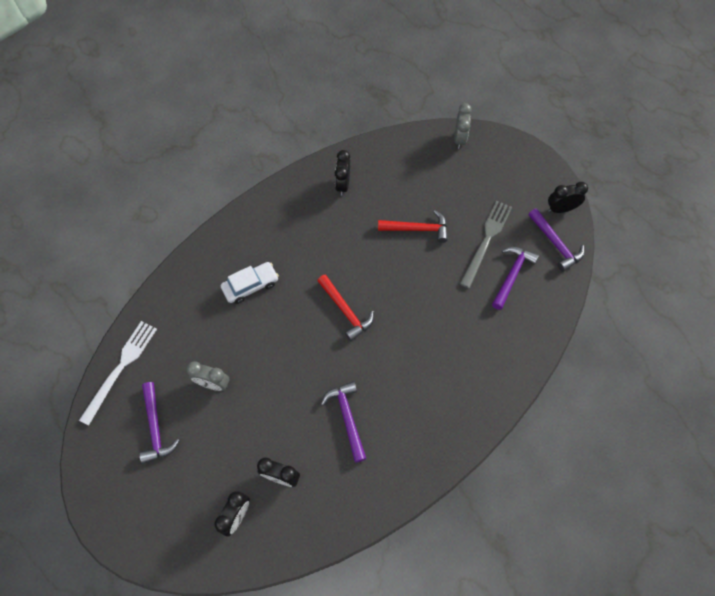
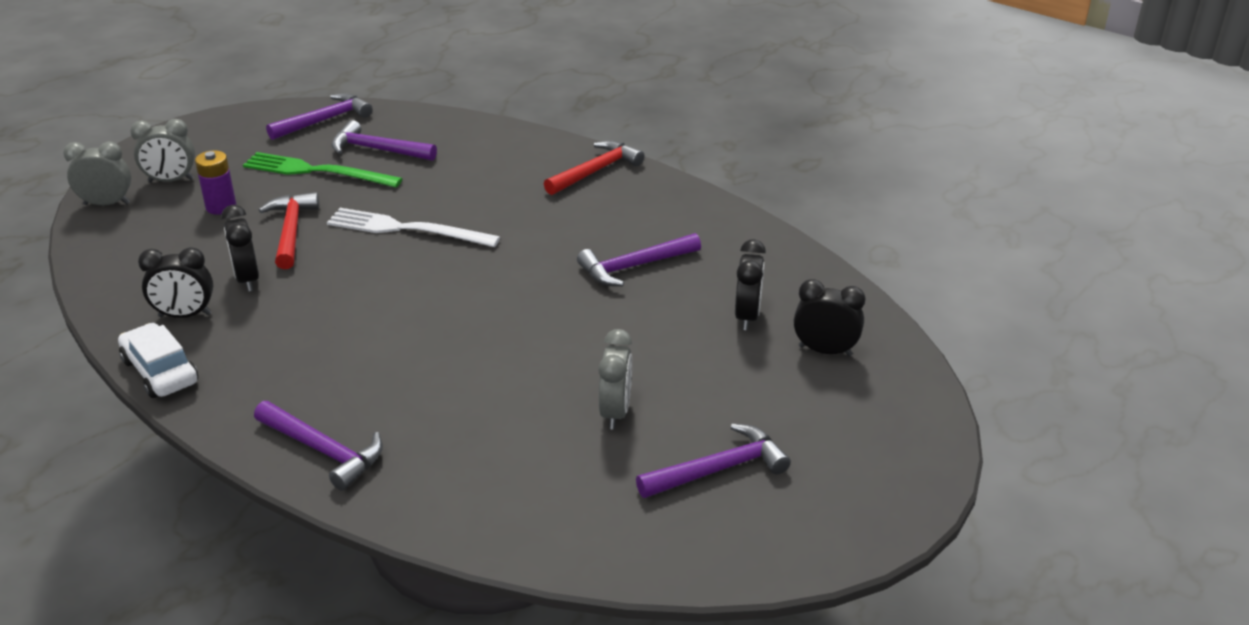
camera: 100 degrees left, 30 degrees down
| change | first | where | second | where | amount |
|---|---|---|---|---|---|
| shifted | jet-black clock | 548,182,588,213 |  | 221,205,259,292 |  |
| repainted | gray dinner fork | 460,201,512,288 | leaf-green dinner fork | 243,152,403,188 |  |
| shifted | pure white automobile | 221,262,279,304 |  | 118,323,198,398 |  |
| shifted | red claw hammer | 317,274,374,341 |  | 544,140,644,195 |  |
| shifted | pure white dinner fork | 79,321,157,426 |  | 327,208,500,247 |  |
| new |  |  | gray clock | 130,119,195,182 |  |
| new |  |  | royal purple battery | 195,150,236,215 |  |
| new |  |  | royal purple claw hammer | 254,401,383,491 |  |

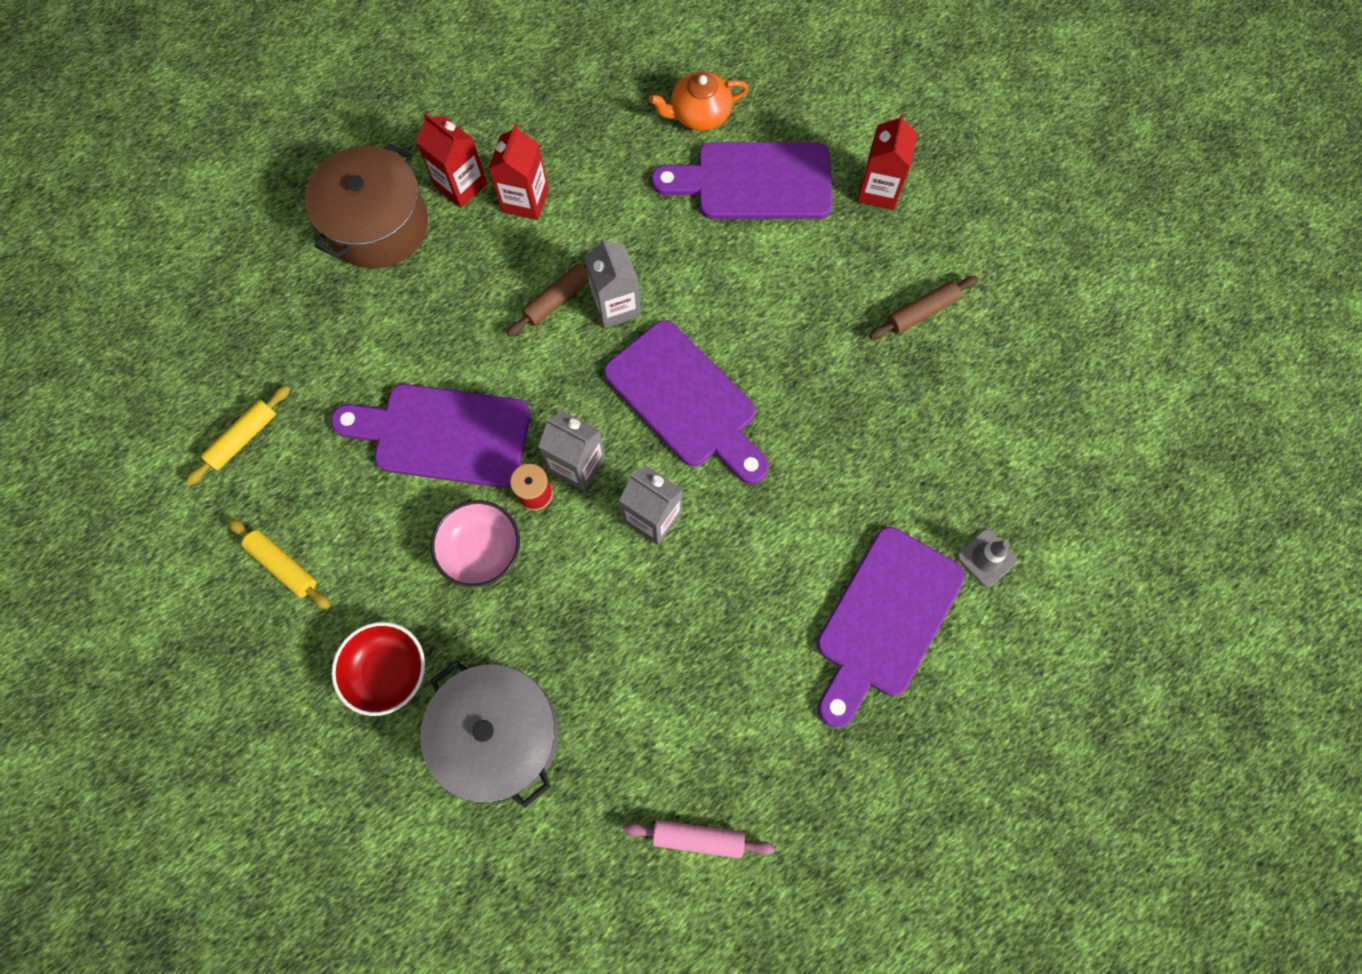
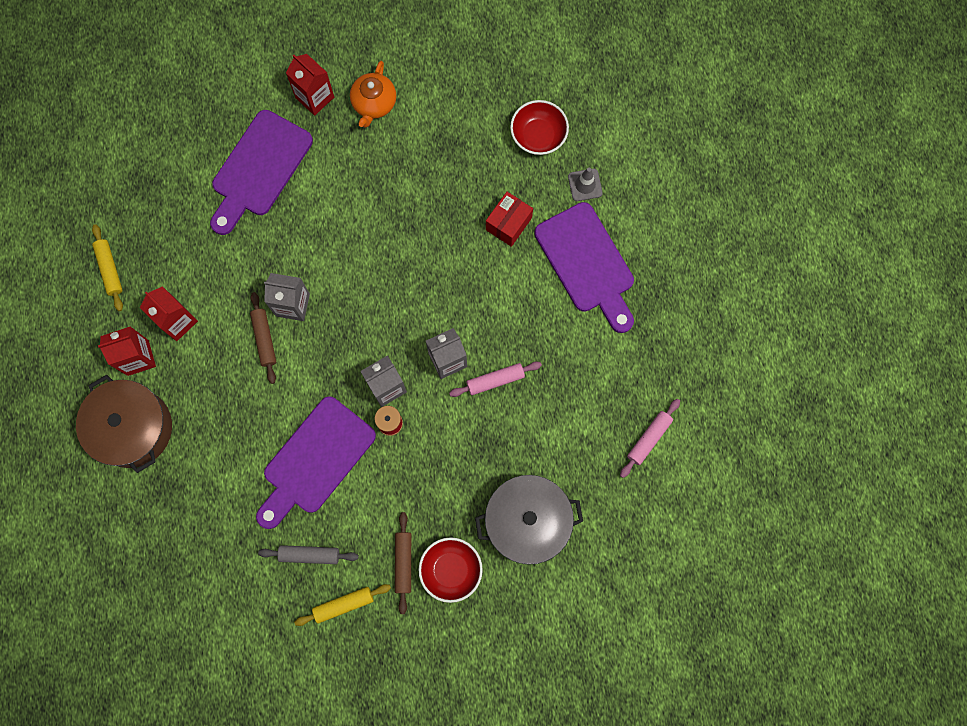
camera: 60 degrees left, 5 degrees up
| change | first | where | second | where | amount |
|---|---|---|---|---|---|
| shifted | bright orange china teapot | 649,72,749,131 |  | 350,61,396,128 |  |
| shifted | russet dough roller | 869,276,978,340 |  | 395,512,411,614 |  |
| gone | royal purple chopping board | 604,320,769,484 |  |  |  |
| shifted | golden dough roller | 186,386,290,485 |  | 92,224,123,311 |  |
| gone | rosy serving bowl | 431,500,520,588 |  |  |  |
| new |  |  | red serving bowl | 510,100,569,155 |  |
| new |  |  | red parcel | 486,192,533,247 |  |
| new |  |  | rosy dough roller | 449,362,542,397 |  |
| new |  |  | gray dough roller | 258,545,359,564 |  |

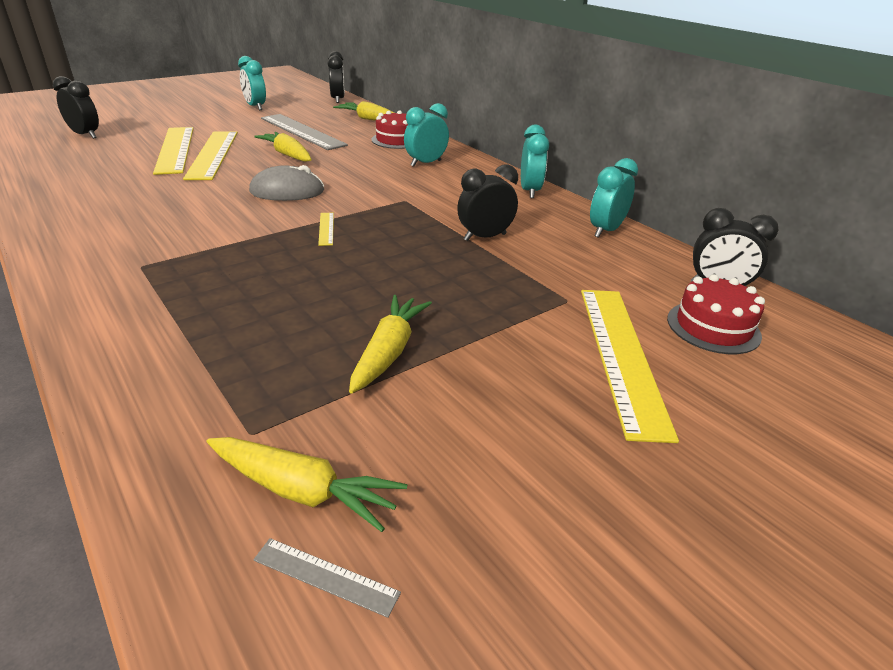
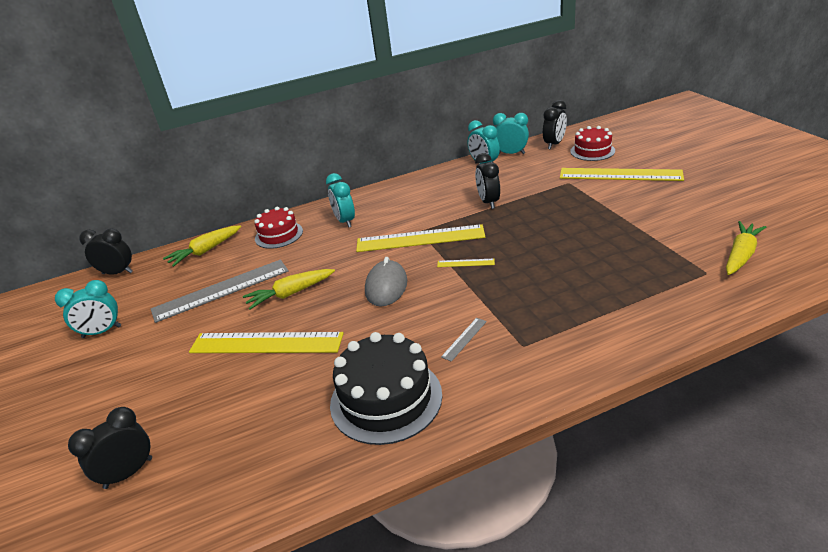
camera: 70 degrees left, 0 degrees up
| change | first | where | second | where | amount |
|---|---|---|---|---|---|
| shifted | turquoise clock | 521,125,549,198 |  | 493,113,529,154 |  |
| shifted | golden ruler | 153,127,194,175 |  | 356,224,485,252 |  |
| gone | golden toy carrot | 349,295,432,394 |  |  |  |
| shifted | gray ruler | 253,538,401,618 |  | 441,318,487,362 |  |
| new |  |  | jet-black layer cake | 330,332,442,445 |  |

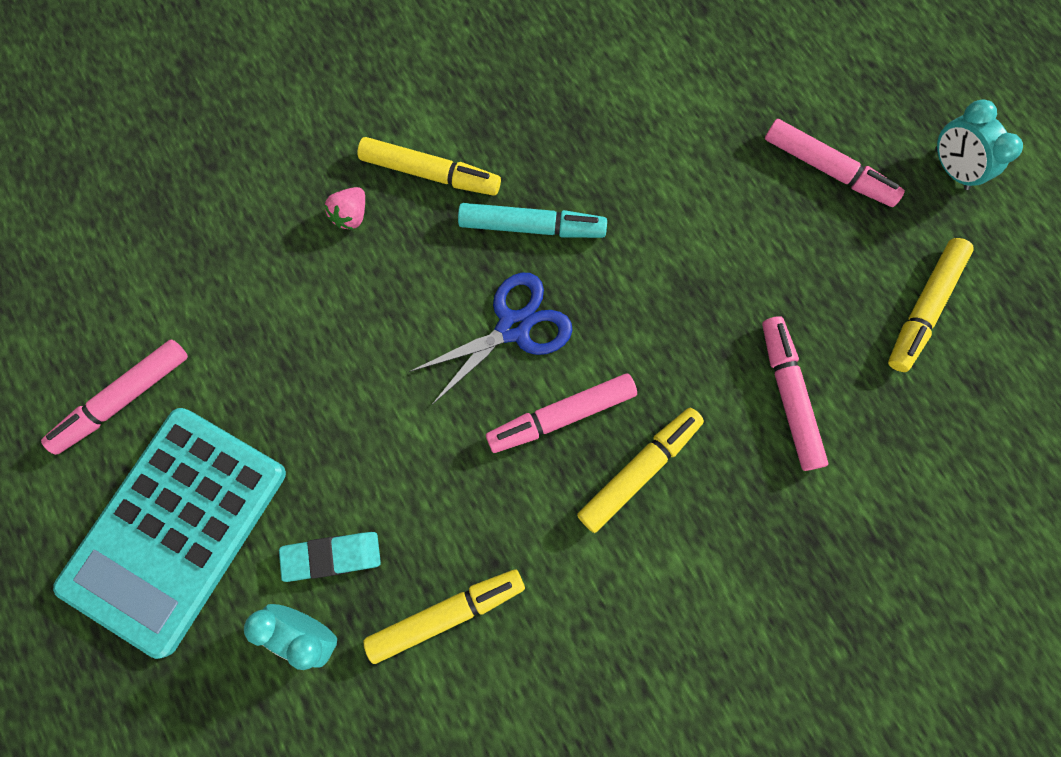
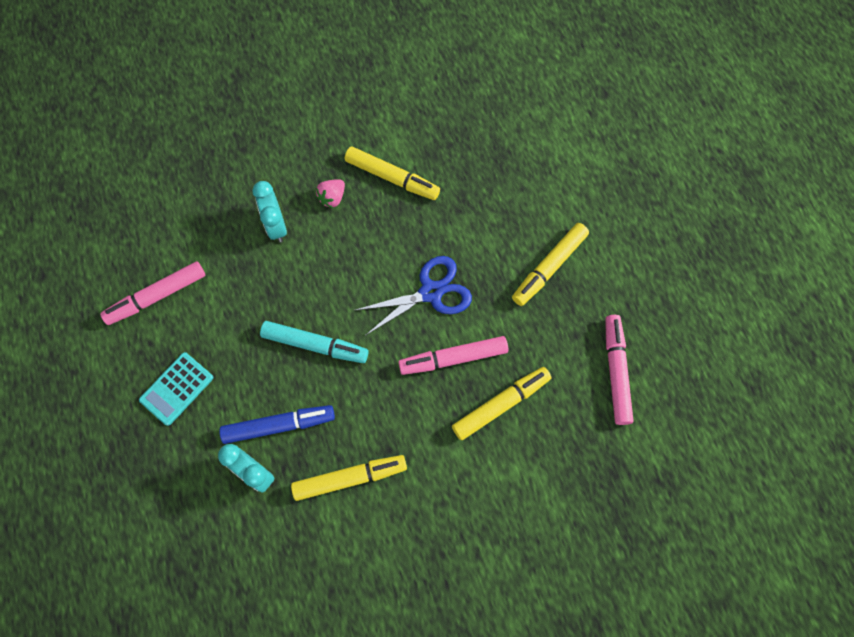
camera: 10 degrees right, 5 degrees down
| change | first | where | second | where | amount |
|---|---|---|---|---|---|
| shifted | turquoise clock | 935,99,1023,190 |  | 252,181,287,242 |  |
| gone | rosy felt pen | 765,119,905,207 |  |  |  |
| shifted | turquoise felt pen | 458,203,607,238 |  | 260,321,369,363 |  |
| shifted | golden felt pen | 888,238,973,372 |  | 512,223,589,306 |  |
| scaled | turquoise calculator | 53,408,286,659 |  | 139,352,213,426 | x0.45 |
| swapped | turquoise pencil eraser | 279,532,381,582 | royal blue felt pen | 219,405,335,444 |  |

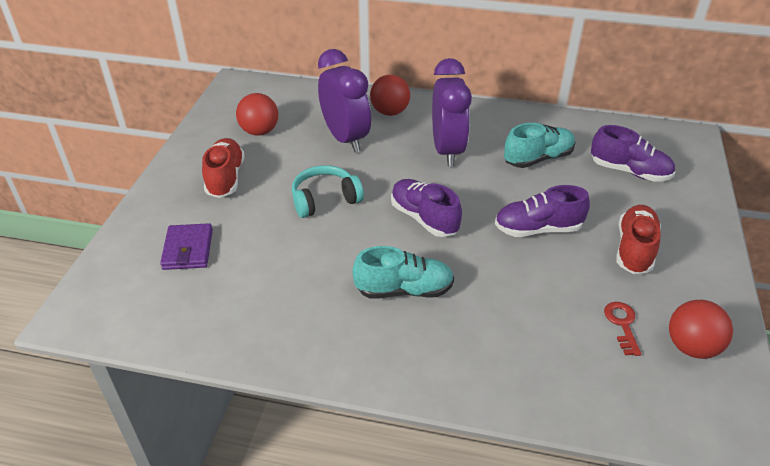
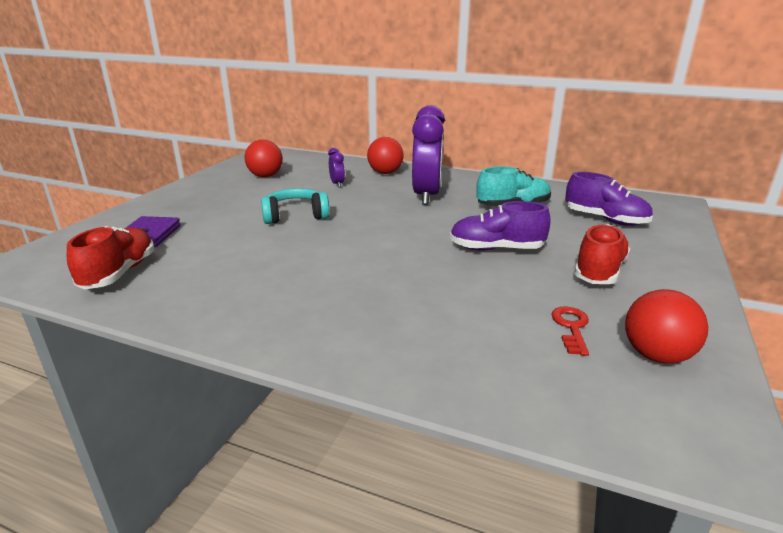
camera: 10 degrees right, 15 degrees down
| change | first | where | second | where | amount |
|---|---|---|---|---|---|
| scaled | royal purple clock | 318,49,371,152 |  | 328,148,345,187 | x0.43 |
| shifted | red sneaker | 202,138,245,198 |  | 67,226,154,290 |  |
| gone | royal purple sneaker | 391,179,462,237 |  |  |  |
| gone | turquoise sneaker | 353,246,454,299 |  |  |  |

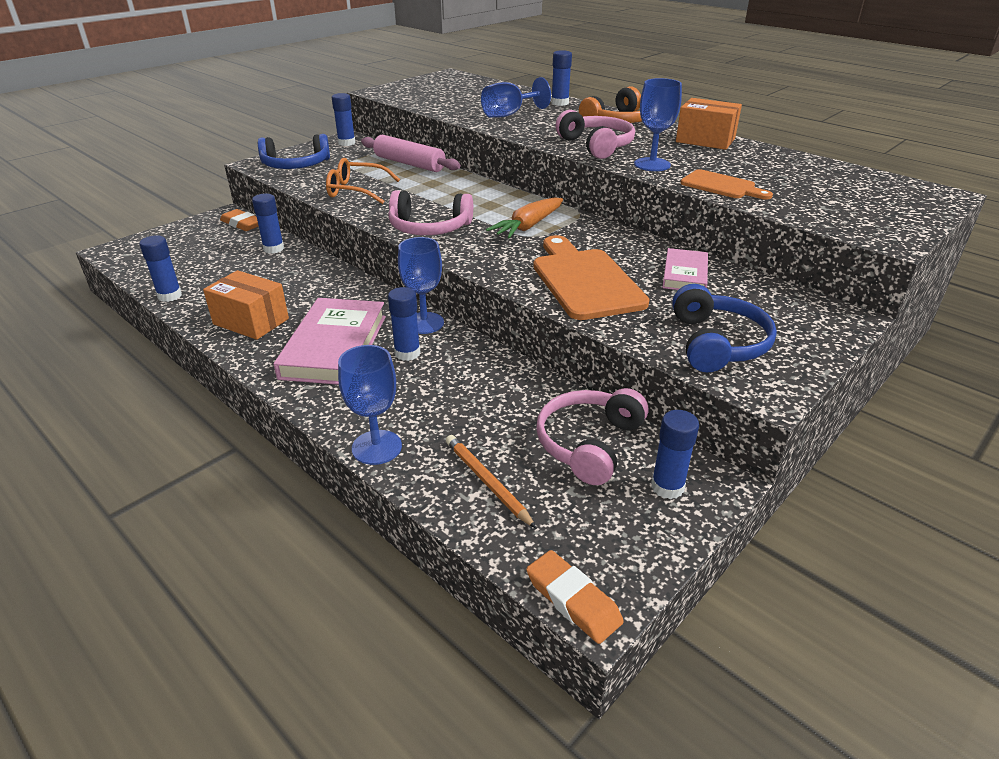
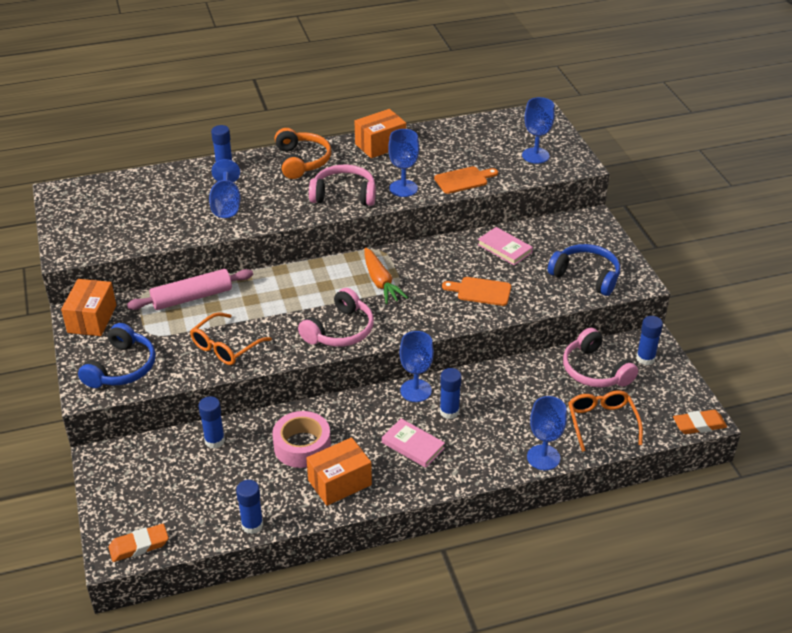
camera: 60 degrees left, 5 degrees up
| change | first | where | second | where | amount |
|---|---|---|---|---|---|
| swapped | royal blue glue | 332,93,355,146 | bright orange parcel | 61,279,116,336 |  |
| shifted | bright orange pencil eraser | 220,209,259,231 |  | 108,524,169,562 |  |
| scaled | bright orange chopping board | 533,235,650,320 |  | 442,277,511,306 | x0.58 |
| scaled | rosy hardback | 273,298,386,385 |  | 382,419,445,468 | x0.56 |
| swapped | bright orange lead pencil | 446,435,537,529 | bright orange spectacles | 568,391,643,452 |  |
| new |  |  | royal blue chalice | 522,97,555,164 |  |
| new |  |  | rosy tape | 272,411,331,468 |  |

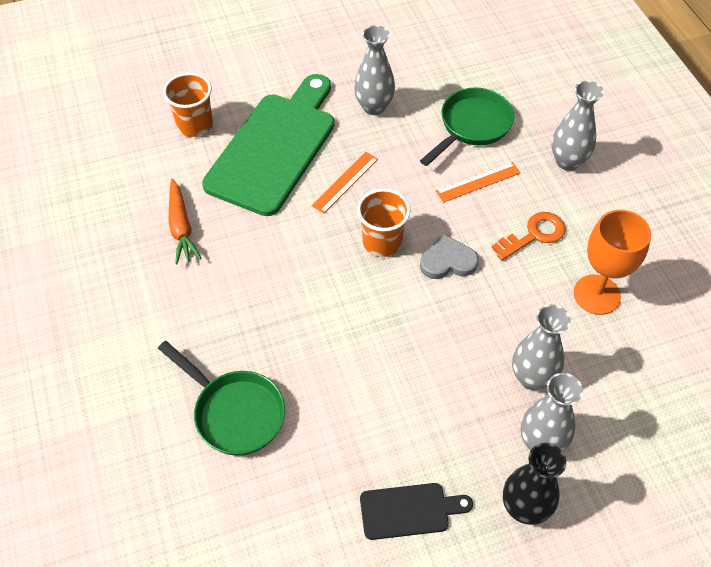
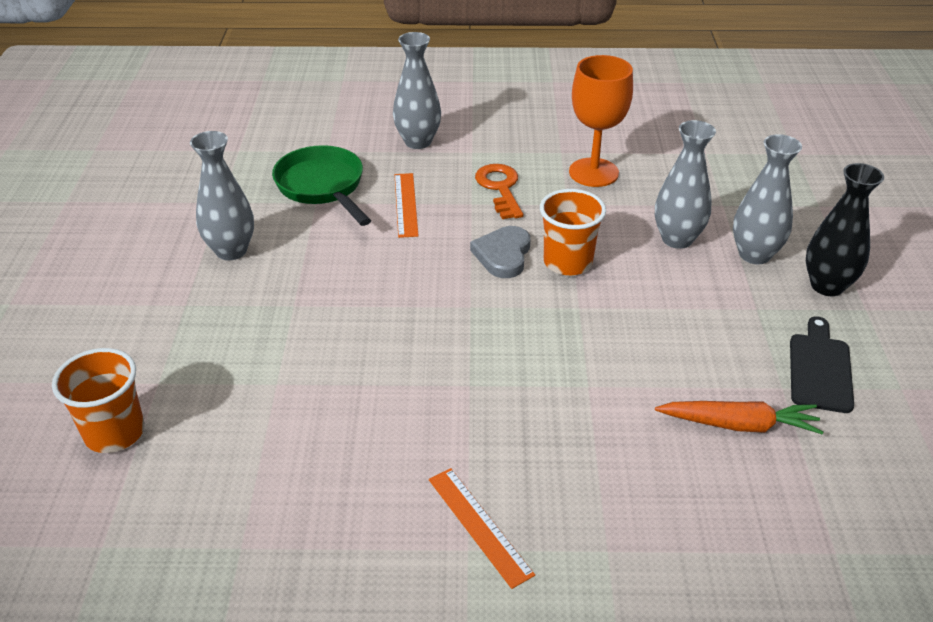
camera: 70 degrees left, 15 degrees down
| change | first | where | second | where | amount |
|---|---|---|---|---|---|
| gone | leaf-green chopping board | 202,74,334,216 |  |  |  |
| shifted | bright orange ruler | 311,152,378,214 |  | 429,468,535,589 |  |
| shifted | bright orange toy carrot | 168,179,201,264 |  | 655,401,823,434 |  |
| shifted | bright orange tumbler | 357,189,411,257 |  | 540,189,606,276 |  |
| gone | leaf-green skillet | 158,341,285,456 |  |  |  |

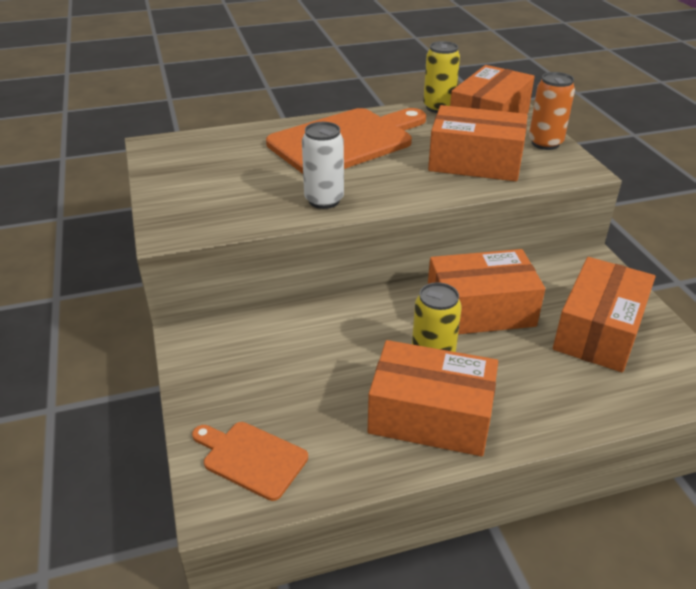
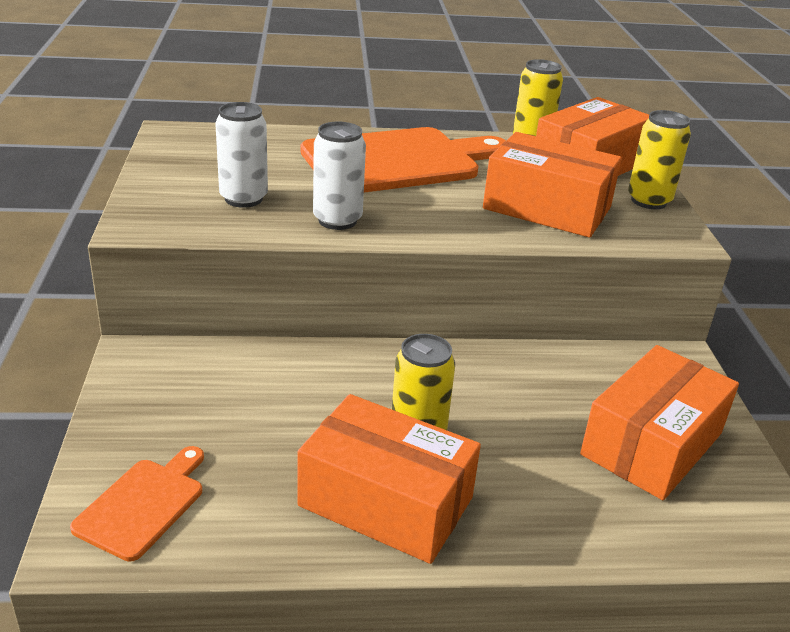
camera: 10 degrees right, 5 degrees down
| change | first | where | second | where | amount |
|---|---|---|---|---|---|
| repainted | bright orange tin | 529,72,575,150 | golden tin | 628,110,691,209 |  |
| gone | bright orange parcel | 428,249,545,334 |  |  |  |
| rotated | bright orange chopping board | 192,422,308,501 |  | 70,446,204,562 | 75 degrees clockwise |
| new |  |  | pure white tin | 215,102,268,208 |  |

